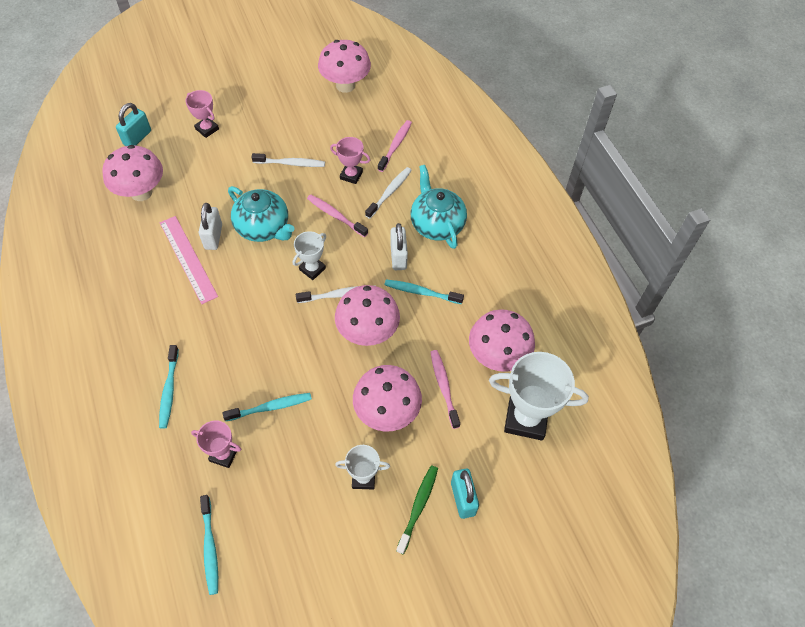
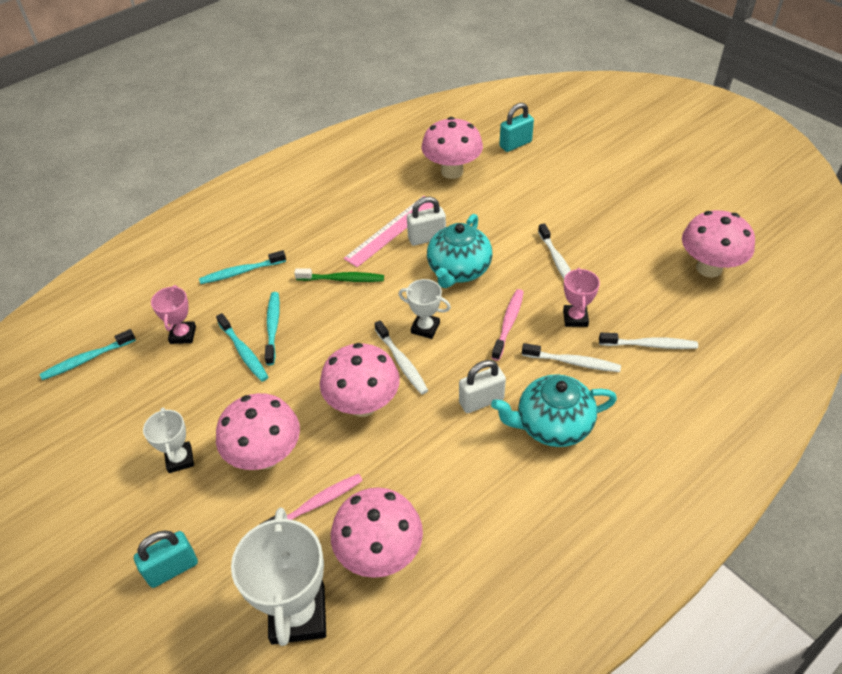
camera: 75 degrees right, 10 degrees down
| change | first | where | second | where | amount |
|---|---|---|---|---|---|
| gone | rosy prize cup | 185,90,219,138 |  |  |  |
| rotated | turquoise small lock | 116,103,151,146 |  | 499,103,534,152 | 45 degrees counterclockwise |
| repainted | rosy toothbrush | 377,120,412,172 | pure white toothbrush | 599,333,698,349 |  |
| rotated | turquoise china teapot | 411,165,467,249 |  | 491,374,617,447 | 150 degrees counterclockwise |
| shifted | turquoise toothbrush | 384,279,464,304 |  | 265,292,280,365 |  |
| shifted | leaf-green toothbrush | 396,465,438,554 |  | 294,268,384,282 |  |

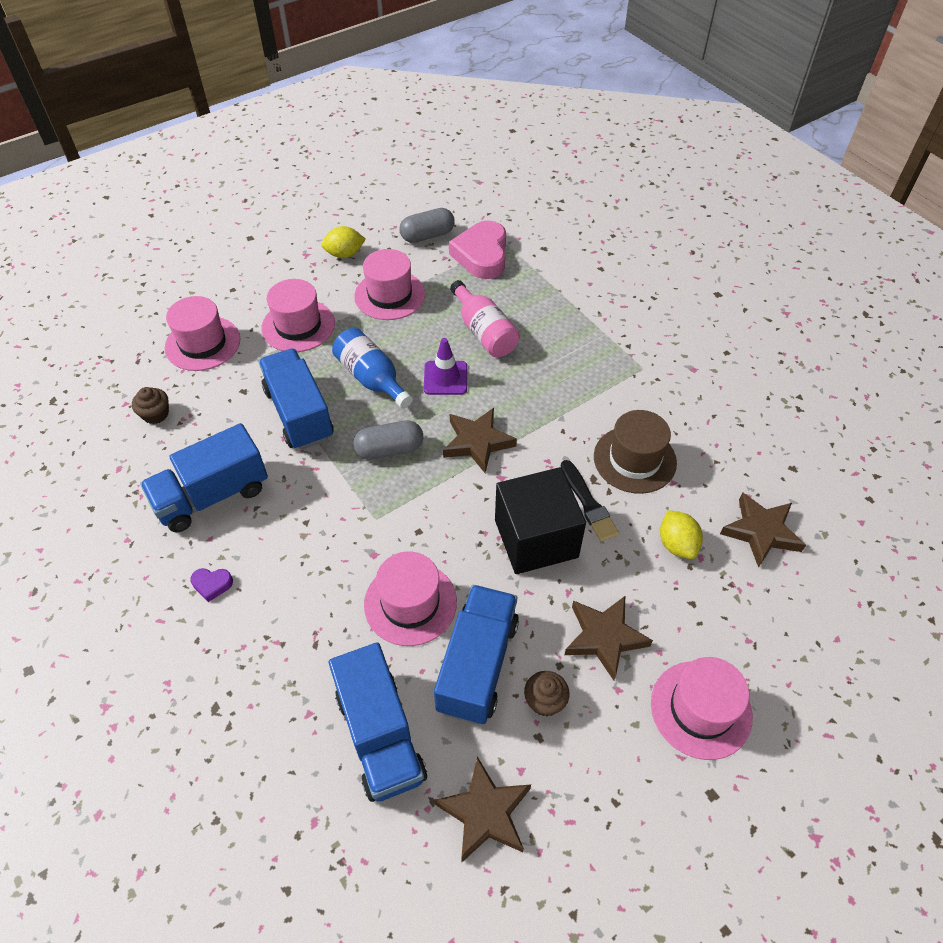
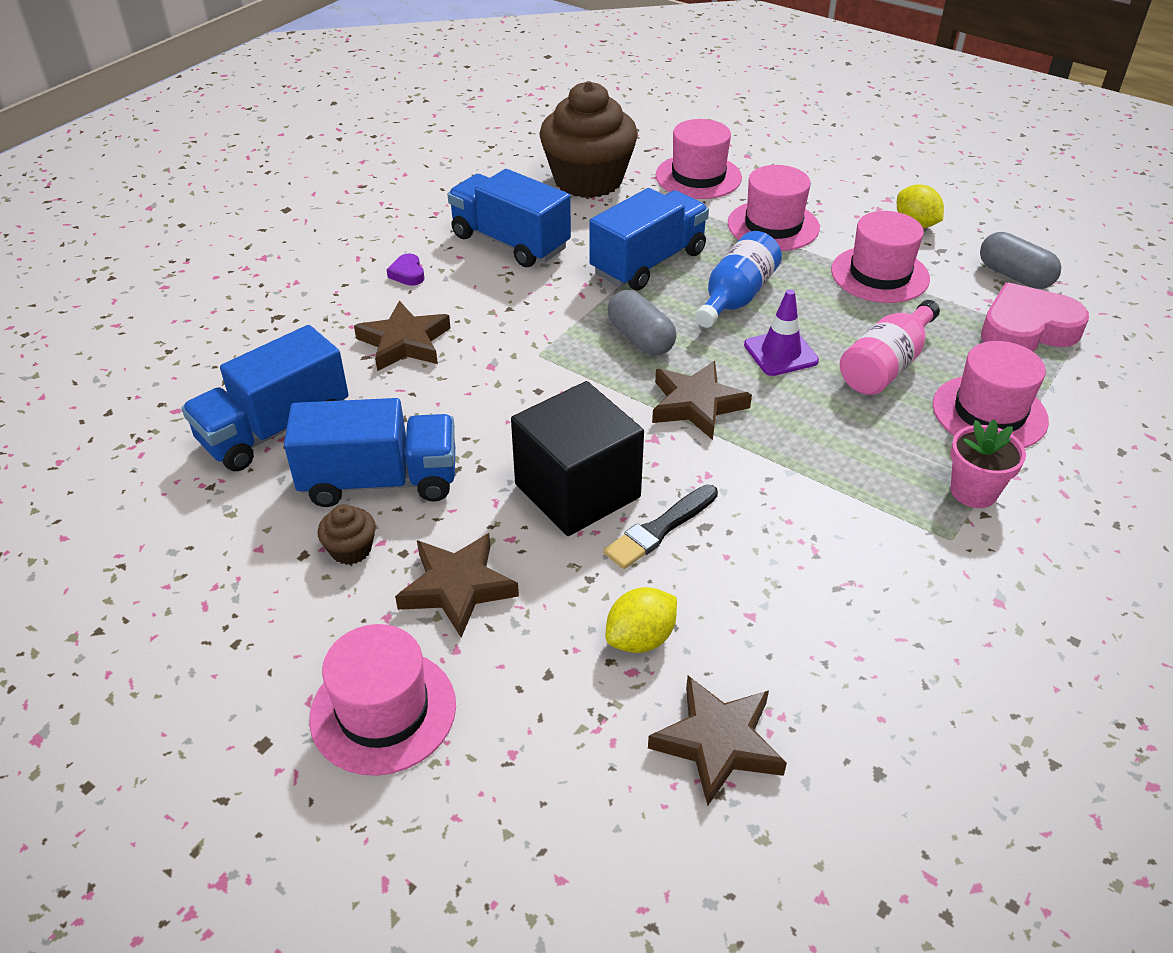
camera: 70 degrees right, 10 degrees down
| change | first | where | second | where | amount |
|---|---|---|---|---|---|
| scaled | russet fairy cake | 132,387,169,424 |  | 539,81,638,198 | x2.48 |
| gone | russet top hat | 594,410,677,494 |  |  |  |
| shifted | rosy top hat | 364,551,457,646 |  | 933,341,1049,448 |  |
| shifted | russet star shape | 434,757,531,862 |  | 354,301,451,371 |  |
| new |  |  | rosy potted plant | 950,419,1026,508 |  |

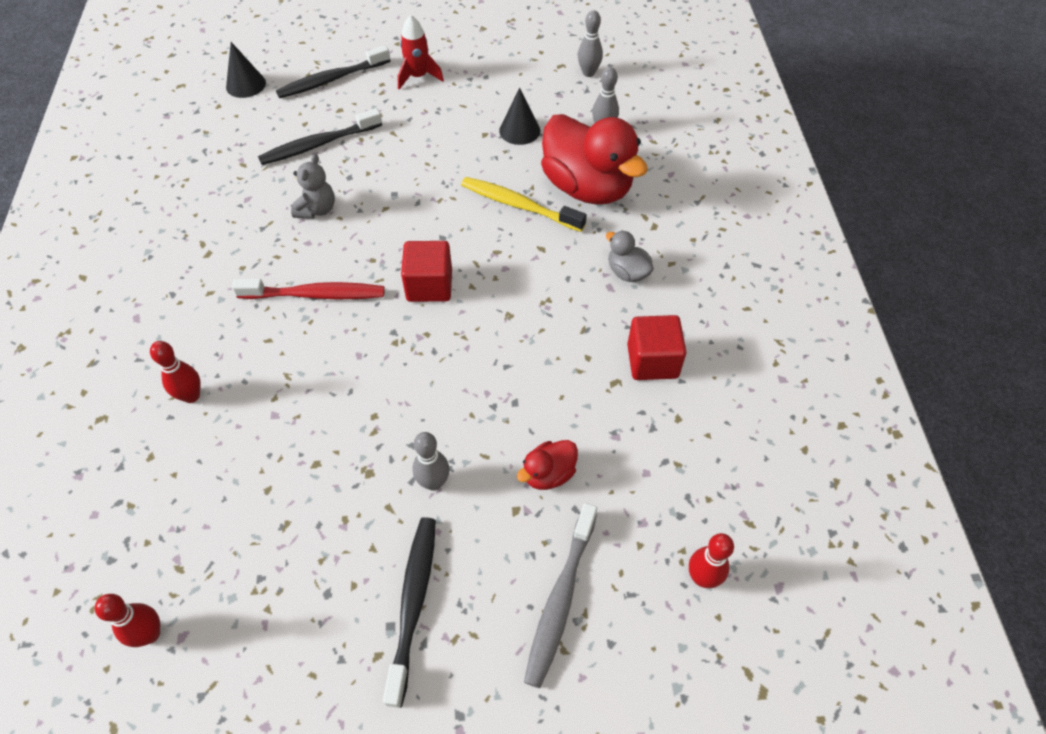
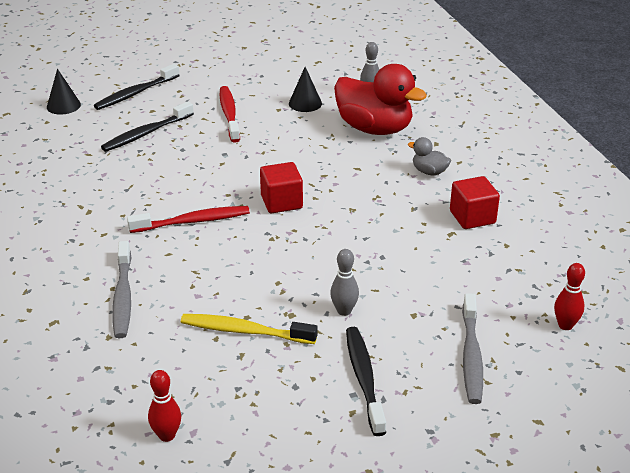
camera: 15 degrees left, 20 degrees down
| change | first | where | second | where | amount |
|---|---|---|---|---|---|
| gone | gray skittle | 578,10,603,77 |  |  |  |
| gone | red toy rocket | 397,15,444,90 |  |  |  |
| gone | gray teddy | 291,154,335,219 |  |  |  |
| shifted | golden toothbrush | 461,177,587,232 |  | 181,314,318,344 |  |
| swapped | red skittle | 150,341,201,403 | gray toothbrush | 112,241,131,338 |  |
| gone | red duck | 517,440,578,490 |  |  |  |
| new |  |  | red toothbrush | 220,86,240,143 |  |

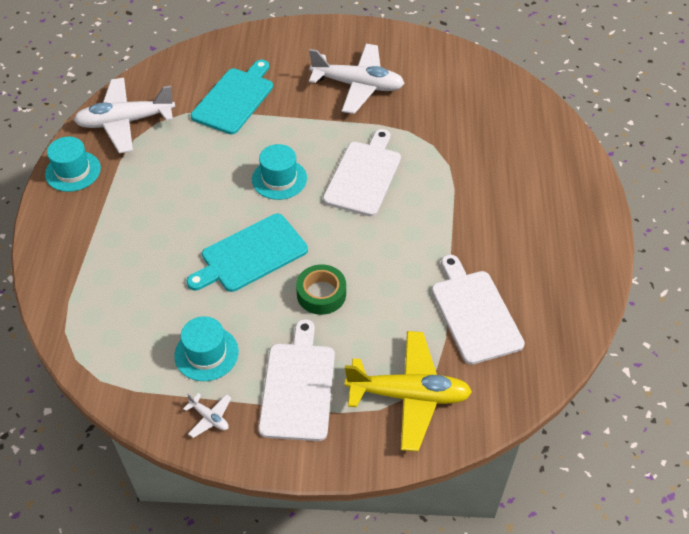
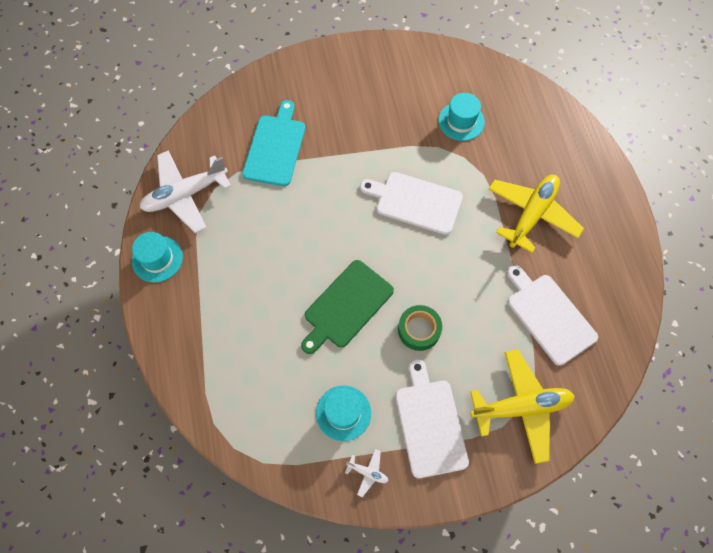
camera: 15 degrees left, 15 degrees up
| change | first | where | second | where | amount |
|---|---|---|---|---|---|
| gone | pure white aeroplane | 309,44,405,114 |  |  |  |
| rotated | pure white chopping board | 323,129,401,217 |  | 360,172,463,235 | 75 degrees counterclockwise |
| shifted | turquoise top hat | 252,144,307,200 |  | 438,93,485,141 |  |
| repainted | turquoise chopping board | 186,214,308,292 | leaf-green chopping board | 301,260,394,354 |  |
| new |  |  | golden aeroplane | 489,175,584,253 |  |

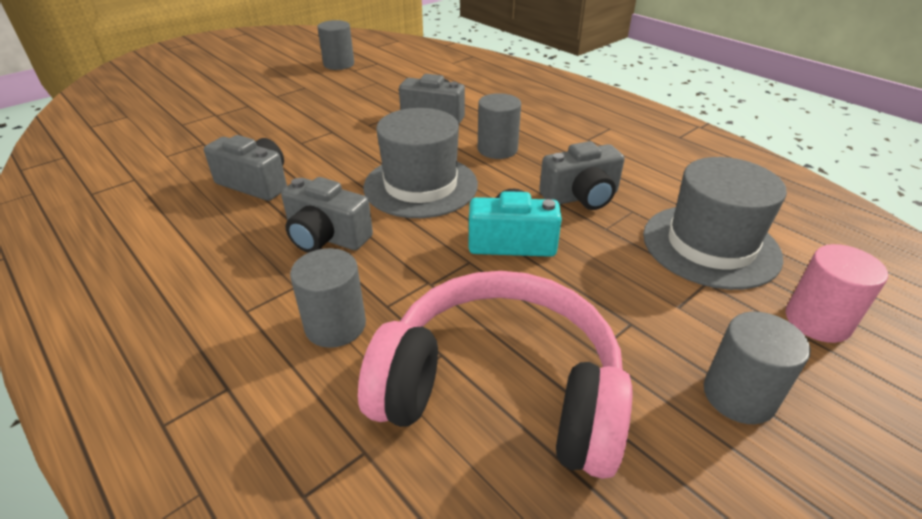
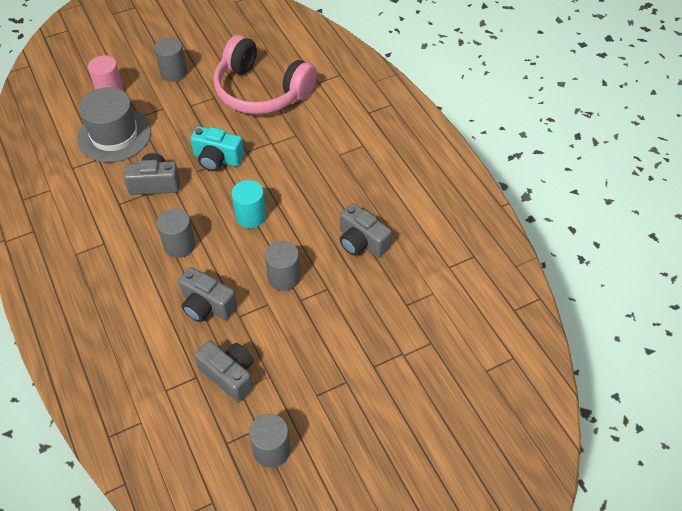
camera: 165 degrees left, 15 degrees up
| change | first | where | second | where | amount |
|---|---|---|---|---|---|
| swapped | gray top hat | 363,108,478,218 | turquoise cylinder | 231,180,266,228 |  |
| shifted | gray photo camera | 281,177,373,253 |  | 194,341,254,402 |  |
| shifted | gray cylinder | 290,248,366,348 |  | 265,241,300,291 |  |

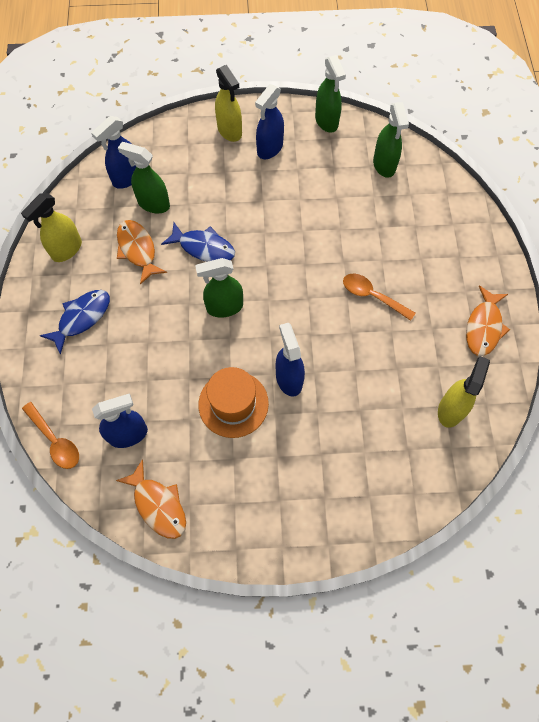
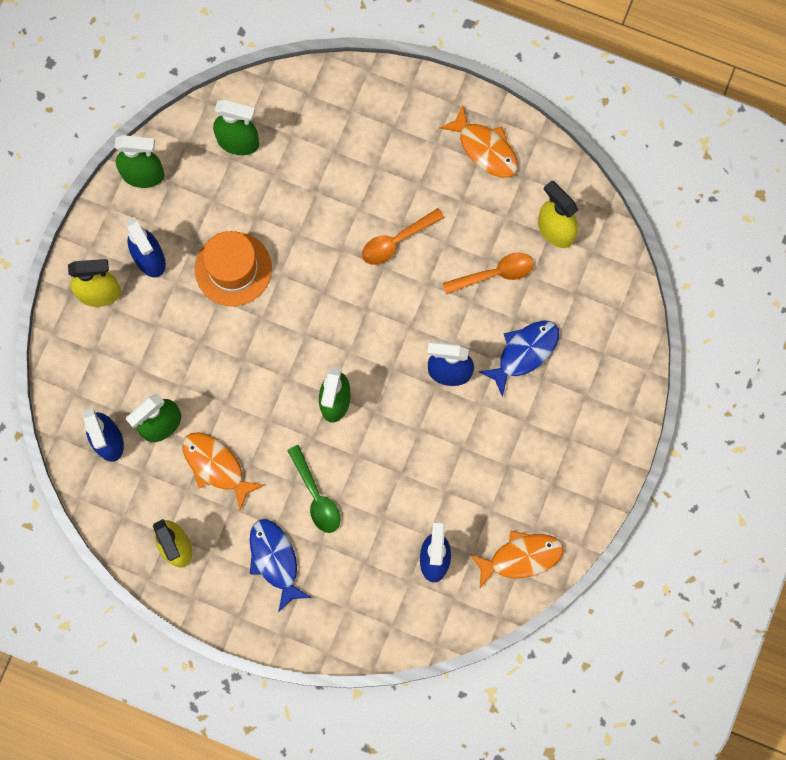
camera: 65 degrees left, 10 degrees up
| change | first | where | second | where | amount |
|---|---|---|---|---|---|
| rotated | bright orange fish figure | 117,220,167,284 |  | 182,432,264,510 | 45 degrees clockwise |
| shifted | royal blue fish figure | 161,223,235,262 |  | 478,320,559,397 |  |
| shifted | bright orange top hat | 198,367,269,438 |  | 195,231,272,306 |  |
| shifted | bright orange spoon | 22,402,79,469 |  | 443,253,534,294 |  |
| new |  |  | leaf-green spoon | 287,445,341,533 |  |

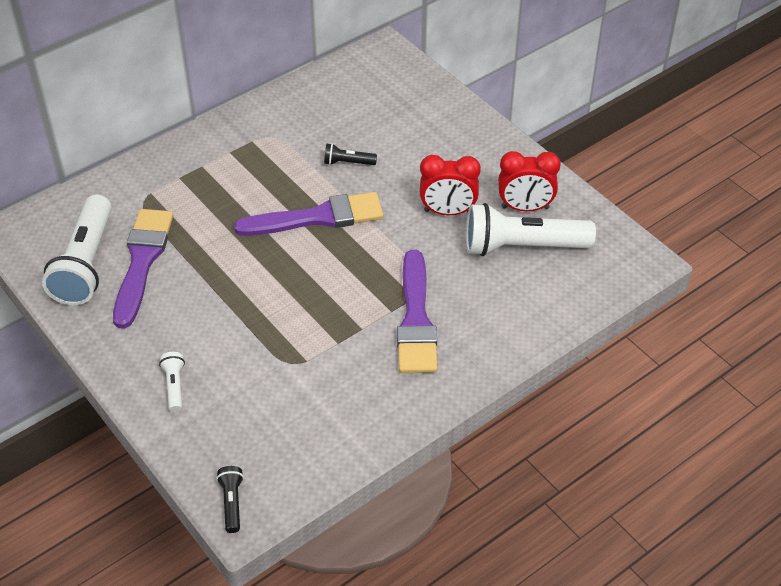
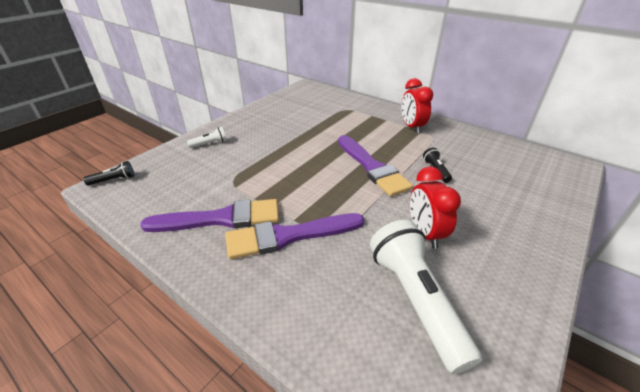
camera: 75 degrees right, 10 degrees down
| change | first | where | second | where | amount |
|---|---|---|---|---|---|
| shifted | red clock | 498,151,561,211 |  | 401,78,433,134 |  |
| gone | pure white torch | 42,195,112,305 |  |  |  |
| shifted | royal purple paint brush | 113,209,173,329 |  | 140,199,279,232 |  |

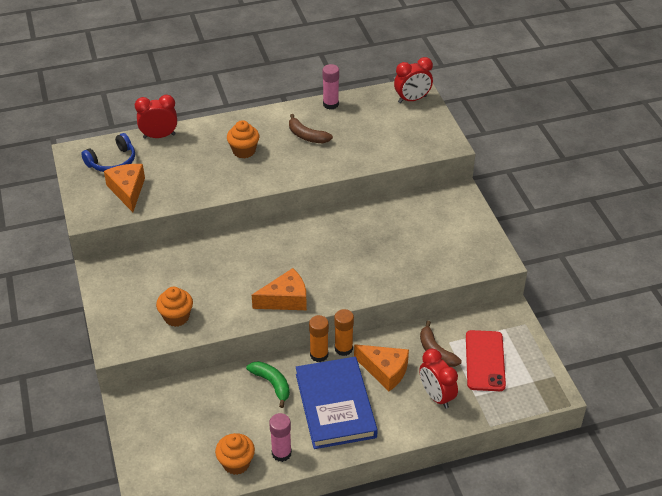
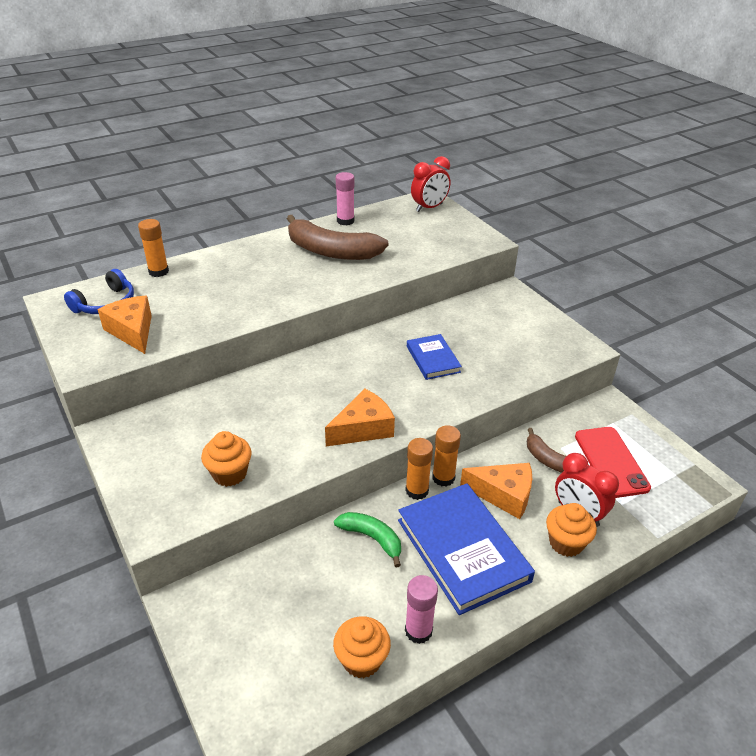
camera: 15 degrees left, 5 degrees down
| change | first | where | second | where | amount |
|---|---|---|---|---|---|
| swapped | red clock | 135,95,177,139 | bright orange glue | 138,219,169,277 |  |
| scaled | russet banana fruit | 289,114,333,143 |  | 287,215,389,260 | x1.82 |
| shifted | bright orange fairy cake | 227,120,260,158 |  | 546,503,597,557 |  |
| new |  |  | royal blue hardback | 407,334,462,380 |  |

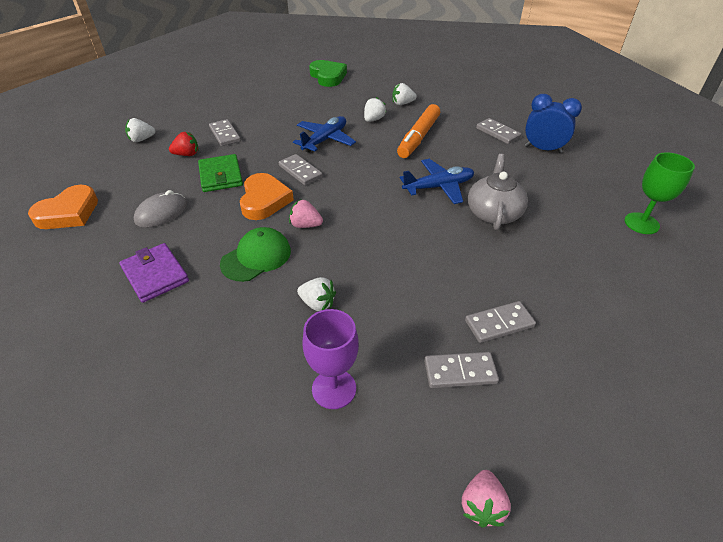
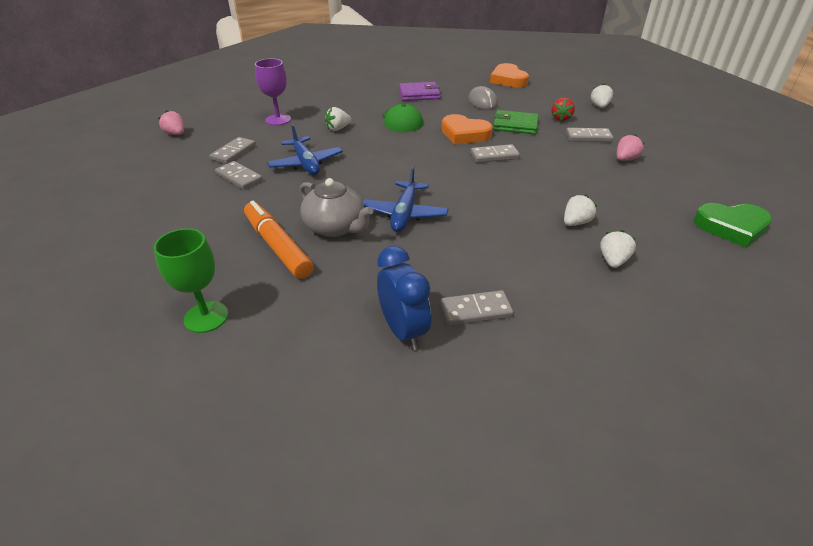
camera: 120 degrees right, 5 degrees down
| change | first | where | second | where | amount |
|---|---|---|---|---|---|
| rotated | royal blue clock | 525,94,582,153 |  | 377,246,431,350 | 75 degrees counterclockwise |
| rotated | pure white strawberry | 364,97,386,122 |  | 564,195,597,226 | 105 degrees counterclockwise |
| shifted | bright orange felt pen | 397,104,440,158 |  | 244,201,314,279 |  |
| shifted | royal blue aeroplane | 293,116,356,153 |  | 267,124,343,175 |  |
| shifted | rosy strawberry | 289,199,323,228 |  | 617,134,645,161 |  |
| rotated | gray domino tile | 465,301,536,343 |  | 215,161,263,190 | 60 degrees counterclockwise |

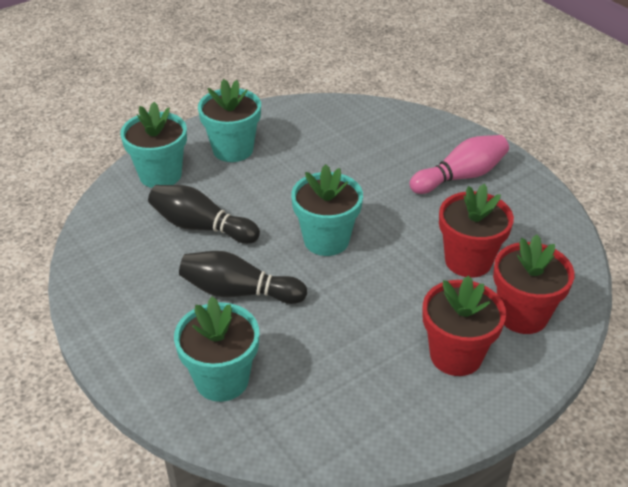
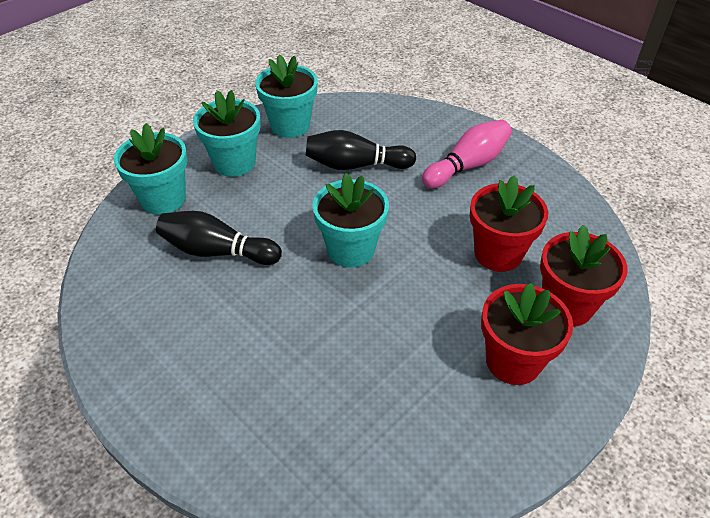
camera: 10 degrees left, 5 degrees up
| change | first | where | second | where | amount |
|---|---|---|---|---|---|
| shifted | jet-black skittle | 179,251,307,304 |  | 306,130,416,170 |  |
| shifted | turquoise potted plant | 174,297,259,402 |  | 255,54,317,138 |  |

